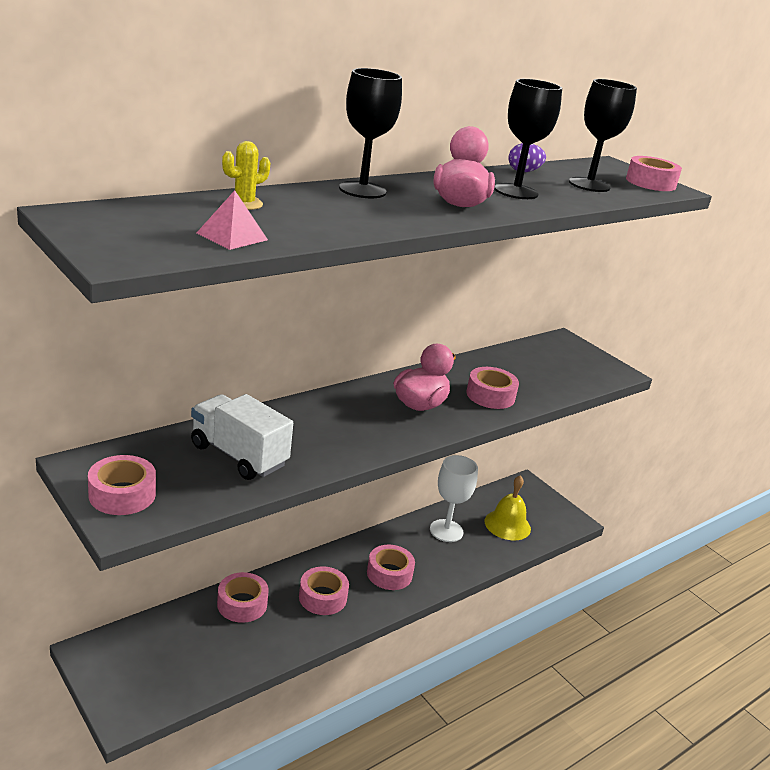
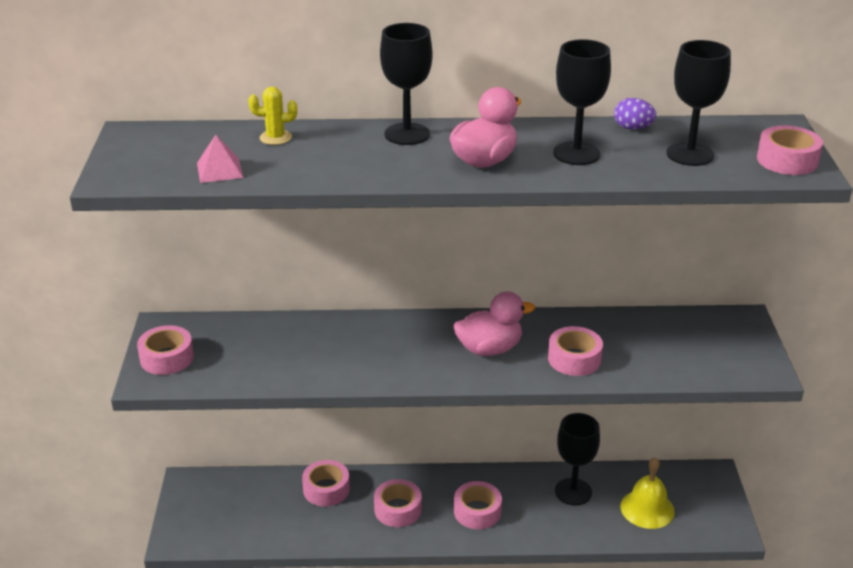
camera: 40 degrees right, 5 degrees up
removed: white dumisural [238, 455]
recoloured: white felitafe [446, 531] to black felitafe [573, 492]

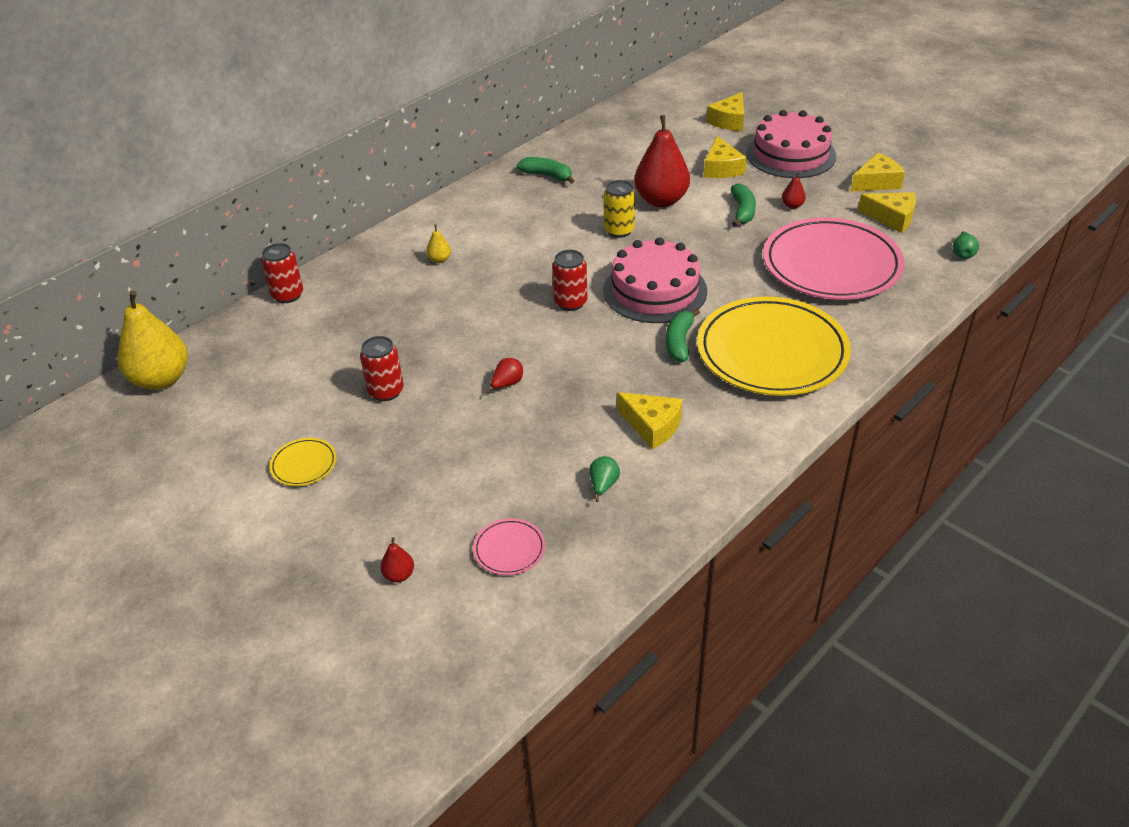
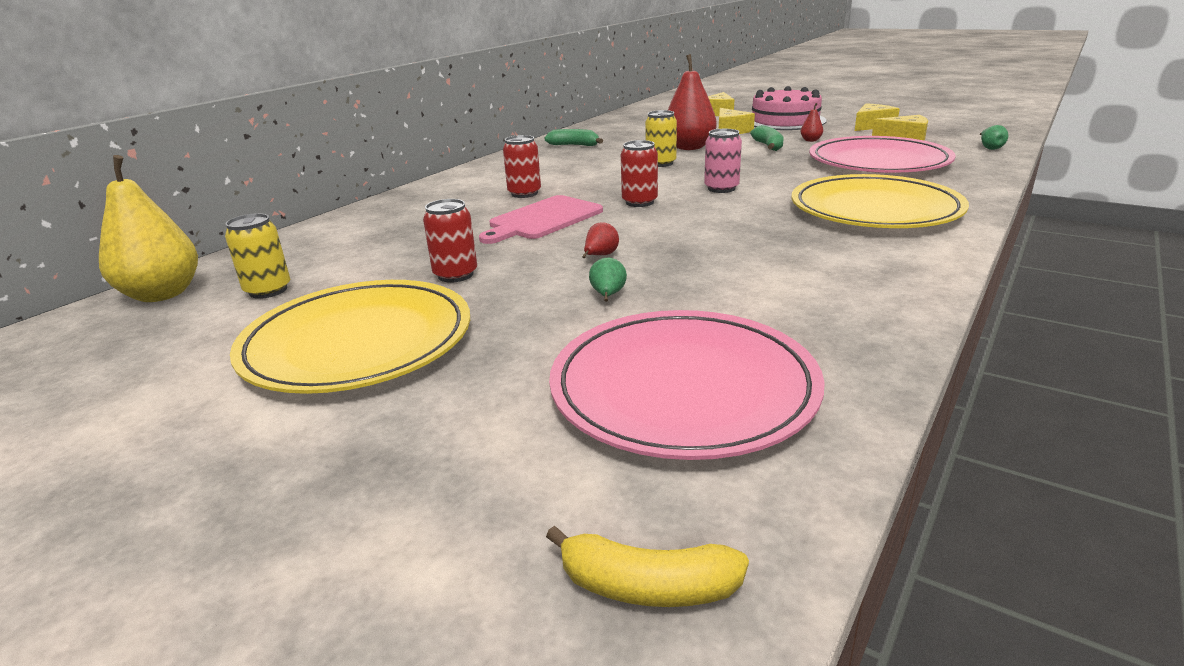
camera: 10 degrees left, 15 degrees down
removed: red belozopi [399, 575]; yellow belozopi [440, 260]; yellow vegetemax [652, 426]; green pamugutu [679, 342]
added: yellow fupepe [268, 290]; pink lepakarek [542, 219]; yellow pamugutu [647, 587]
moved: red fupepe [288, 295] to [524, 193]; green belozopi [603, 485] to [608, 295]
replaced: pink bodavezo [655, 290] to pink fupepe [721, 188]
resized: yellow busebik [304, 464] = [358, 343] x2.48; pink busebik [509, 549] = [683, 389] x2.48

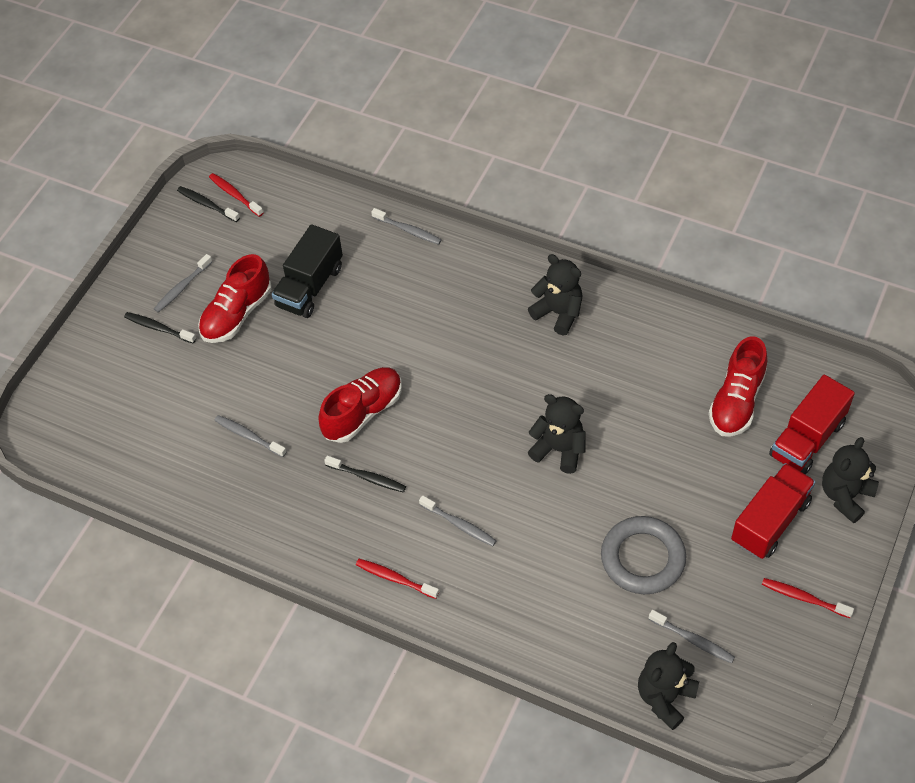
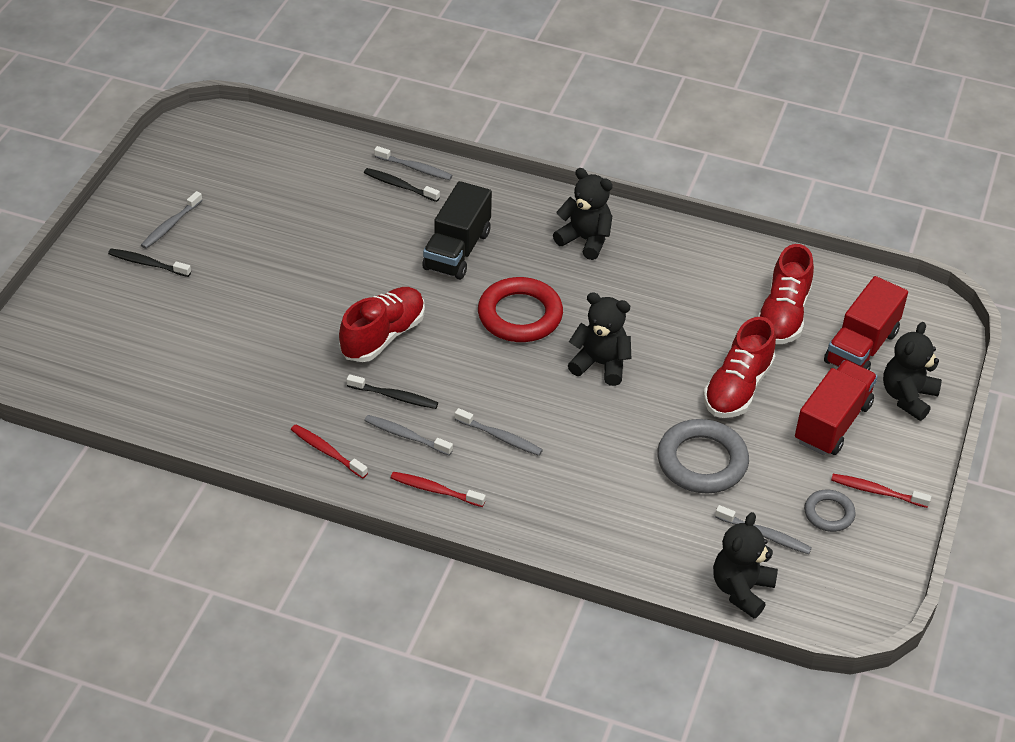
camera: 10 degrees left, 10 degrees down
added: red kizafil [520, 315]; grey kizafil [829, 513]
moved: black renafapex [207, 204] to [400, 186]; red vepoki [237, 314] to [737, 388]; red renafapex [235, 195] to [327, 452]; grey renafapex [249, 436] to [406, 436]; black dumisural [310, 287] to [457, 250]

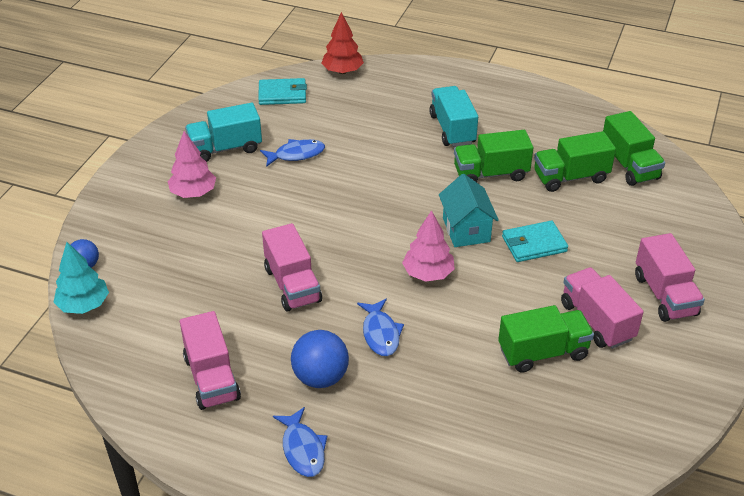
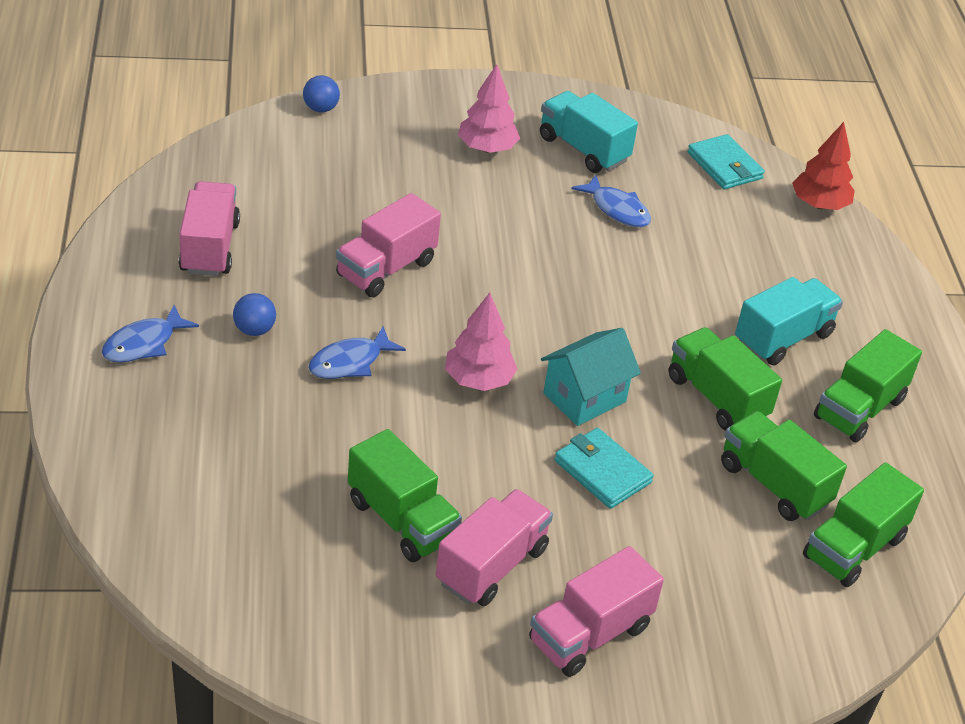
camera: 60 degrees right, 0 degrees up
removed: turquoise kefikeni [84, 305]
added: green dumisural [859, 409]
turned: pink dumisural [211, 378] = [210, 247] 135 degrees clockwise
resized: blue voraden [320, 377] = [254, 330] x0.60

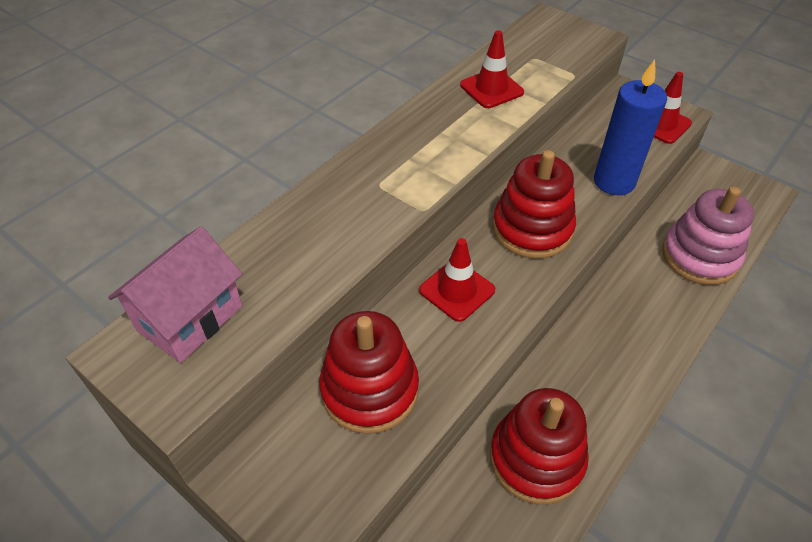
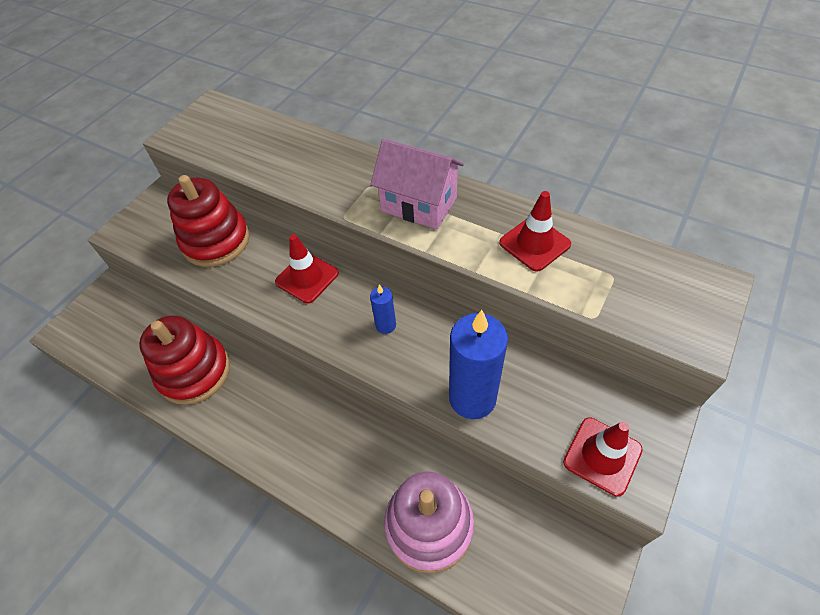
camera: 85 degrees right, 5 degrees up
moved: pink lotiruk [190, 318] to [419, 204]
replaced: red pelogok [532, 229] to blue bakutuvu [386, 325]

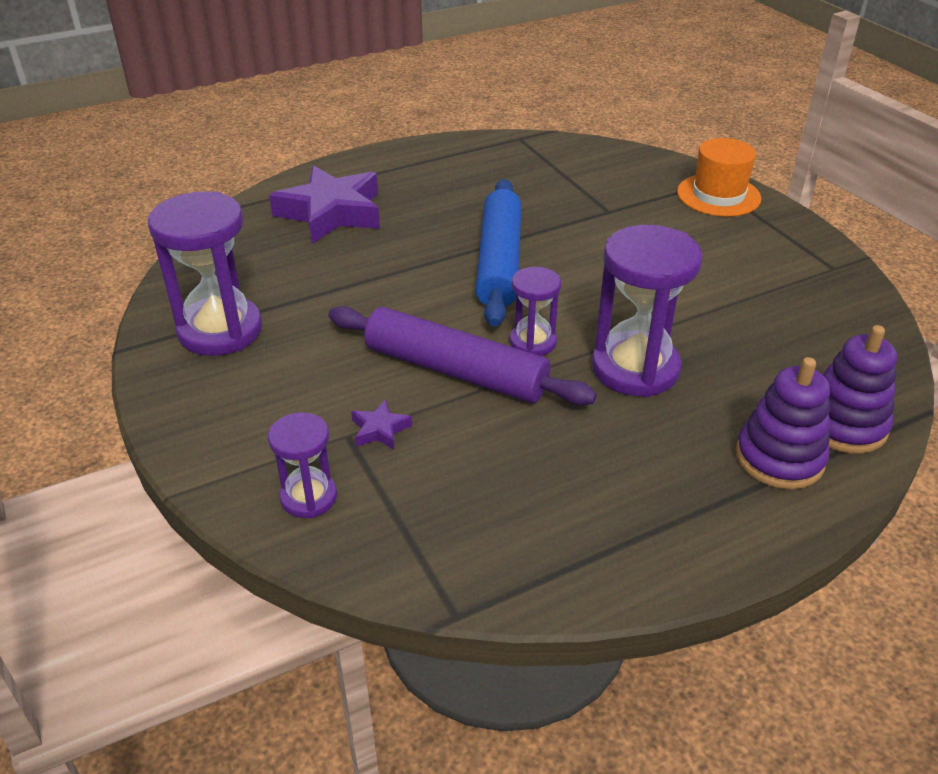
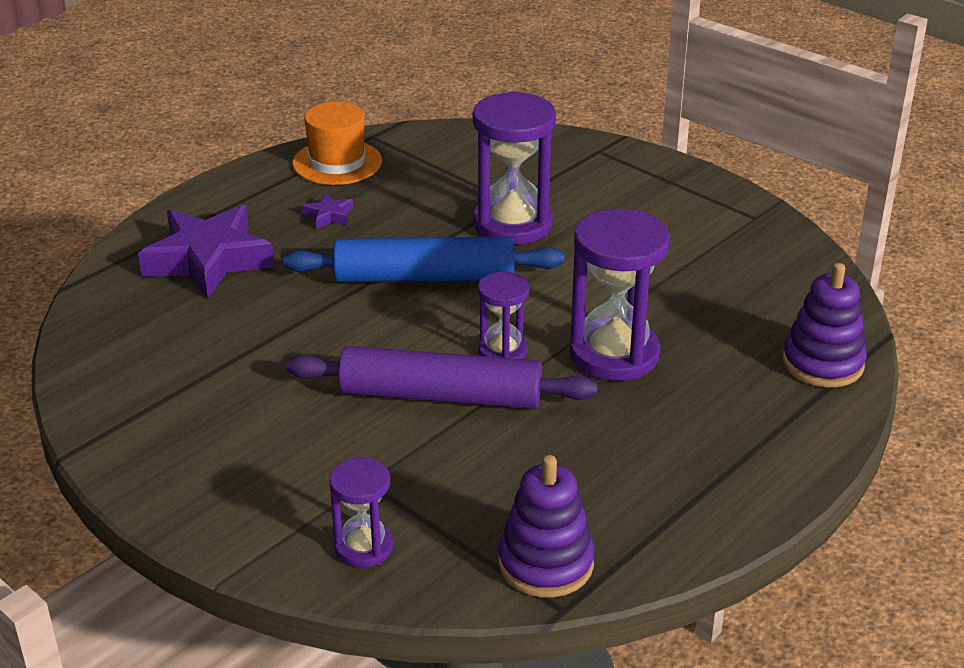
camera: 20 degrees left, 5 degrees down
moved: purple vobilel [220, 330] to [512, 224]; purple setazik [380, 430] to [329, 216]; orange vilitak [718, 195] to [337, 162]; purple pelogok [779, 458] to [545, 564]
turned: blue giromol [499, 262] = [425, 277] 75 degrees counterclockwise

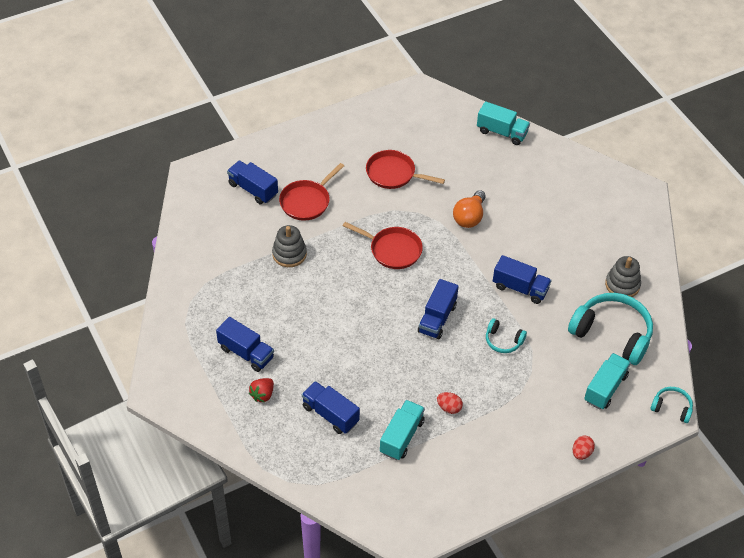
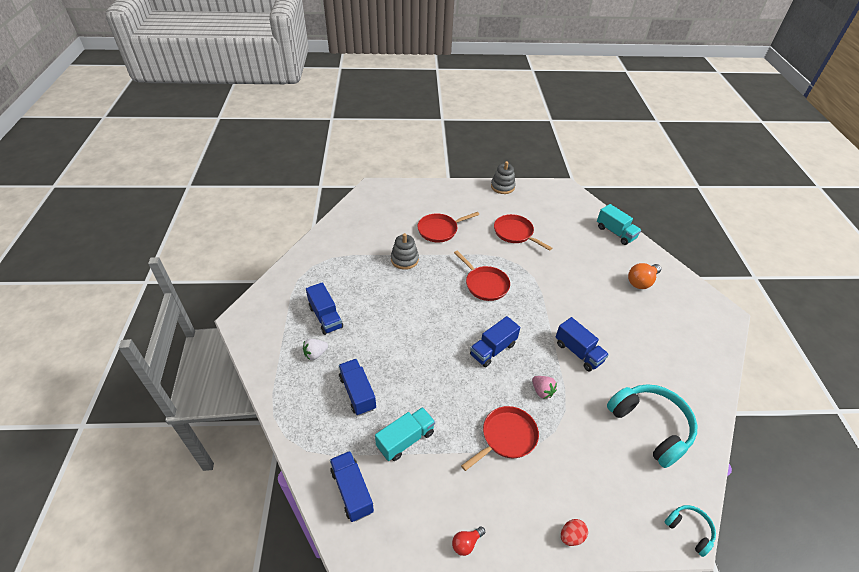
camera: 25 degrees right, 5 degrees down
removed: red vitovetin [449, 408]; turquoise dumisural [605, 388]
added: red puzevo [466, 543]; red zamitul [506, 437]
moved: blue dumisural [253, 189] to [352, 491]; orange puzevo [469, 217] to [641, 282]; grey pelogok [622, 285] to [502, 187]
replaced: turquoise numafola [503, 341] to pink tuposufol [542, 391]
recoloured: red tuposufol [262, 395] to white tuposufol [315, 354]

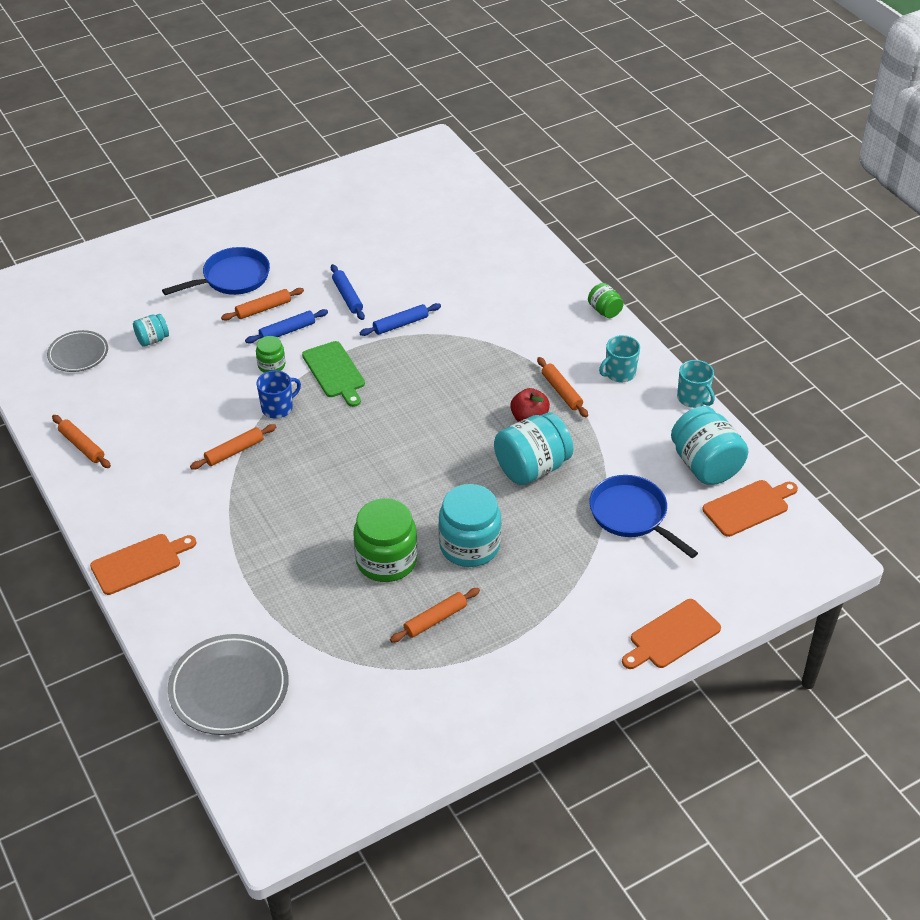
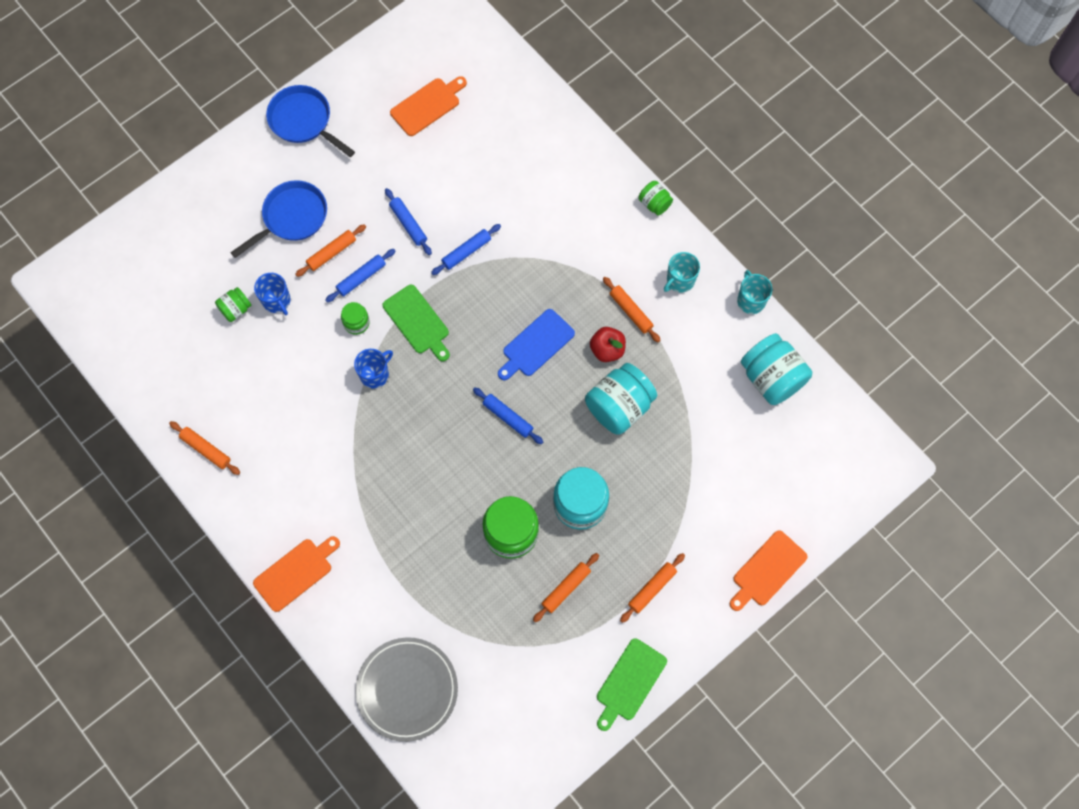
camera: 10 degrees left, 25 degrees up
removed: grey busebik [78, 354]
added: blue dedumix [277, 301]; blue giromol [508, 417]; blue lepakarek [536, 345]; green lepakarek [629, 682]
moved: orange giromol [234, 451] to [652, 589]; blue zamitul [631, 515] to [303, 121]; orange lepakarek [748, 507] to [427, 105]
recoloured: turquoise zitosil [152, 340] to green zitosil [236, 309]
turned: turquoise dedumix [693, 398] = [750, 300] 150 degrees counterclockwise

